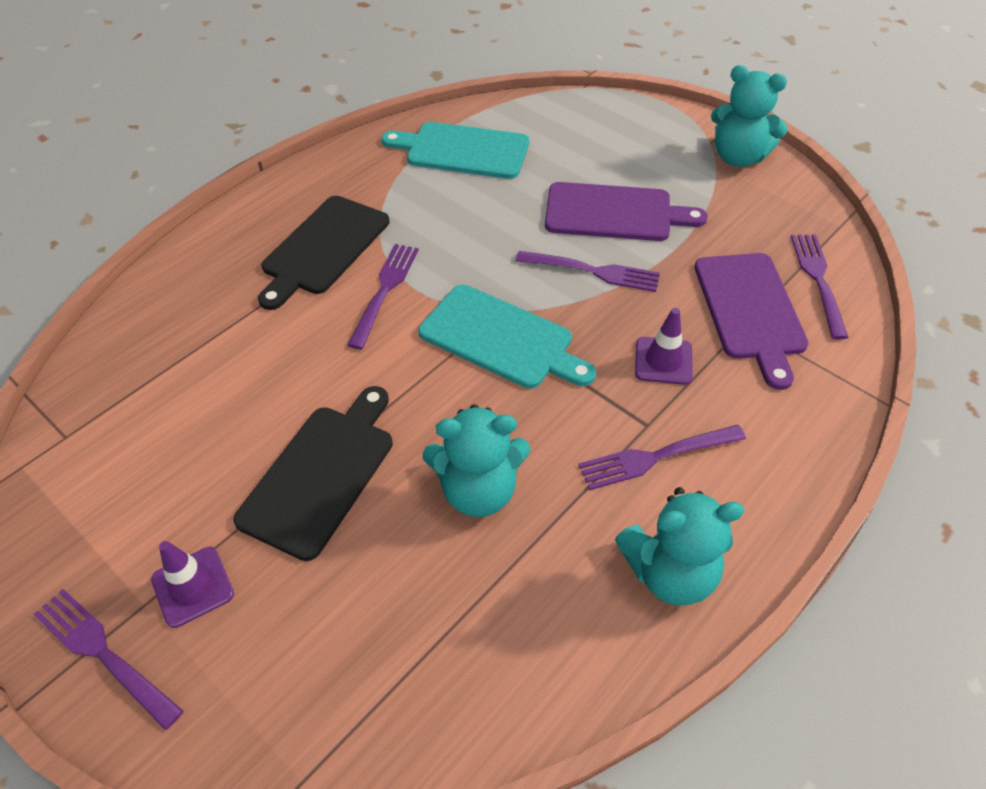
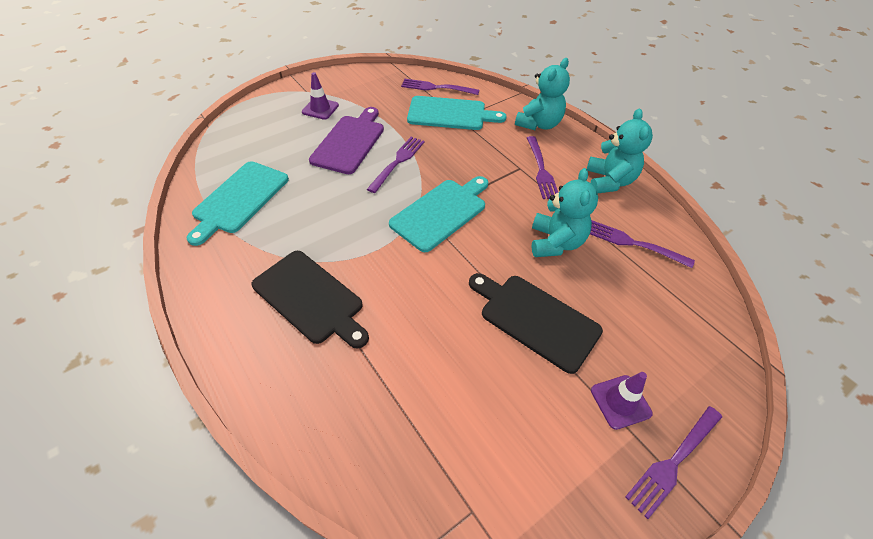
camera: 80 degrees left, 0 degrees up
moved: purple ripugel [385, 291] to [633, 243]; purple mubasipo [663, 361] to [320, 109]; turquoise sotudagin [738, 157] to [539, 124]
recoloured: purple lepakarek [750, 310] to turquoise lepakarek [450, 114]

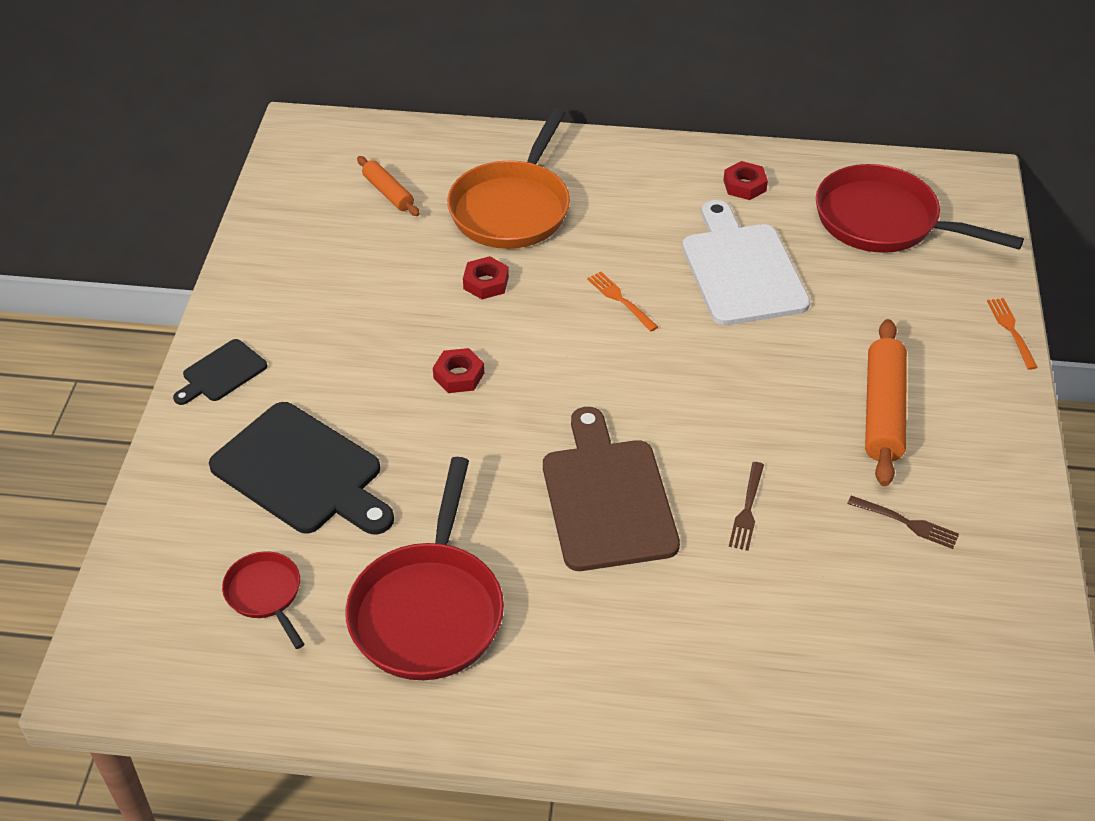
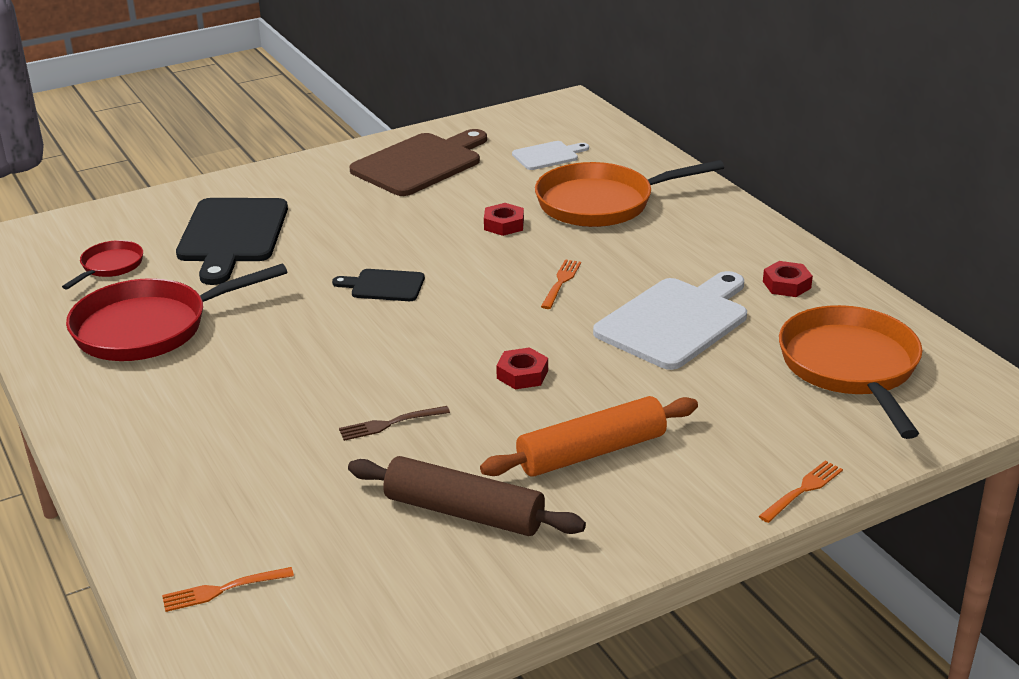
camera: 55 degrees right, 15 degrees down
added: orange ripugel [223, 590]
moved: black lepakarek [221, 373] to [384, 286]; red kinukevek [459, 375] to [522, 374]; brown lepakarek [607, 498] to [420, 163]
replaced: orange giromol [388, 192] to white lepakarek [548, 155]; brown ripugel [906, 523] to brown giromol [464, 512]
recoloured: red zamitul [884, 221] to orange zamitul [851, 367]

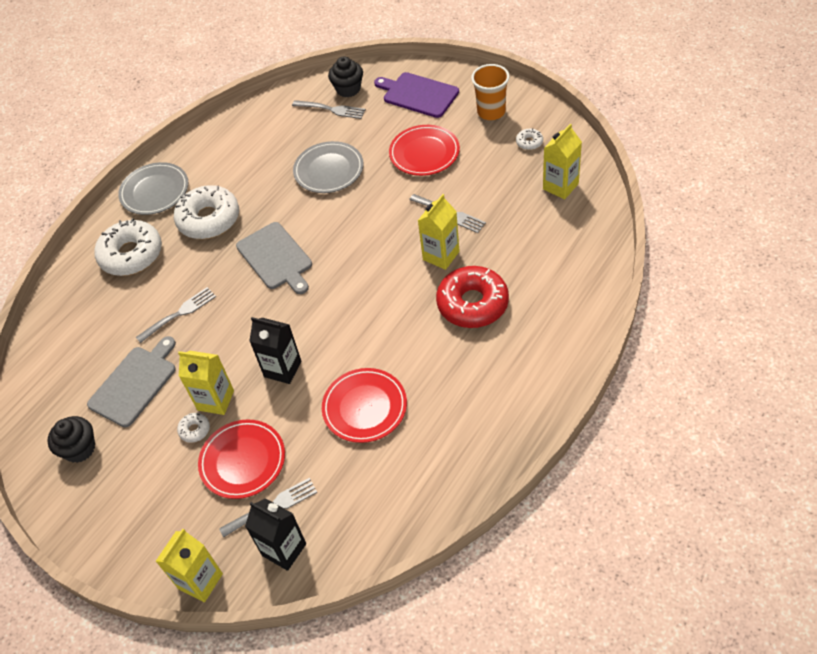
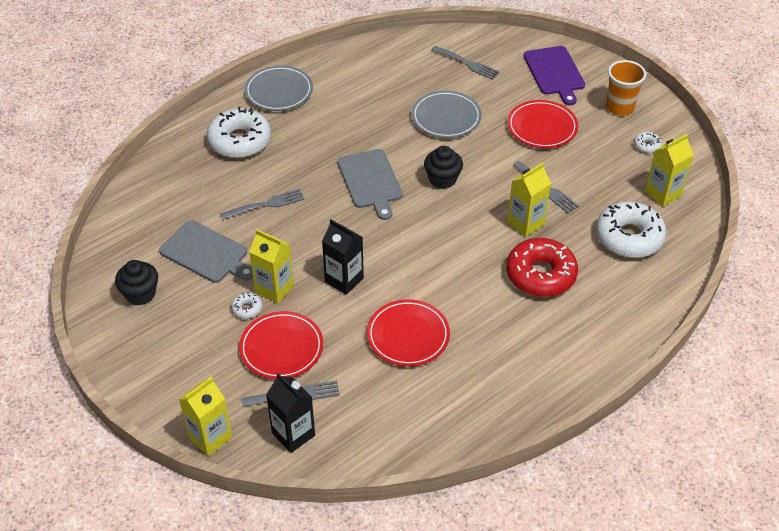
camera: 10 degrees right, 5 degrees down
moved: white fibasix [209, 219] to [629, 237]; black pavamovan [348, 89] to [442, 179]
turned: grey lepakarek [134, 383] = [206, 253] 75 degrees clockwise; purple lepakarek [418, 94] = [554, 72] 150 degrees counterclockwise

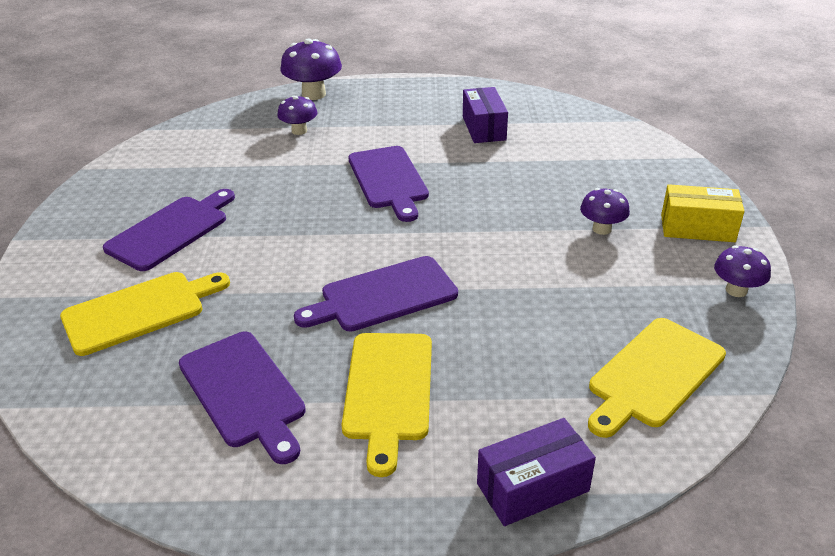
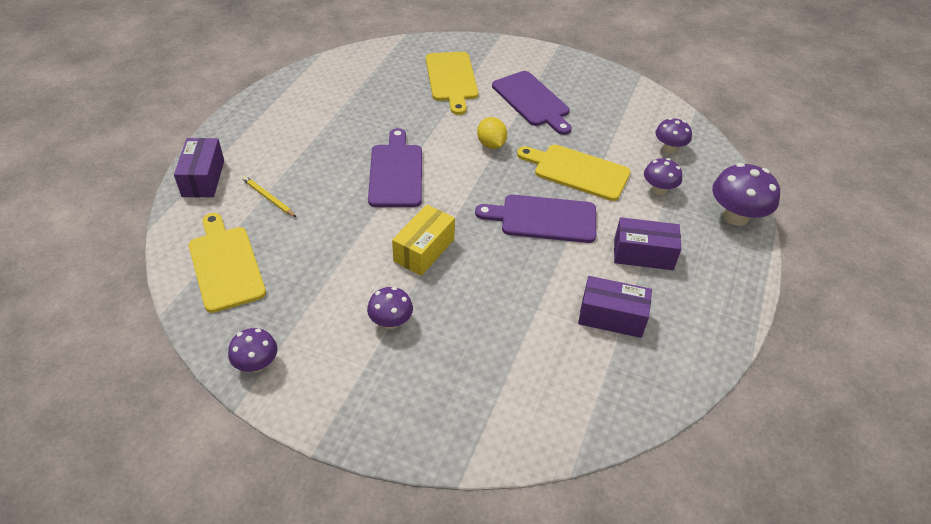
camera: 110 degrees right, 10 degrees up
removed: purple lepakarek [243, 392]
added: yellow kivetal [268, 198]; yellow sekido [491, 144]; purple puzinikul [643, 254]; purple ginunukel [669, 148]
moved: yellow lepakarek [388, 391] to [577, 171]; yellow puzinikul [697, 228] to [424, 250]

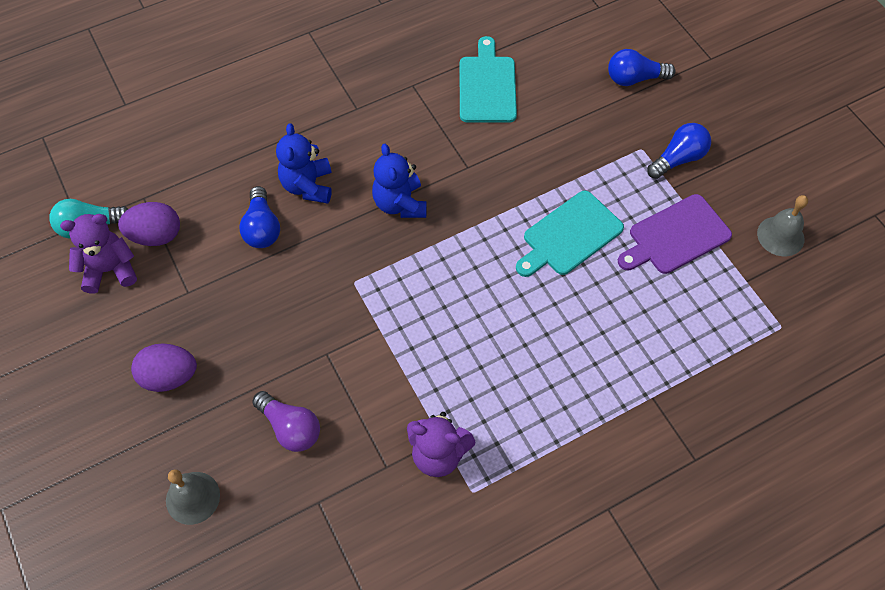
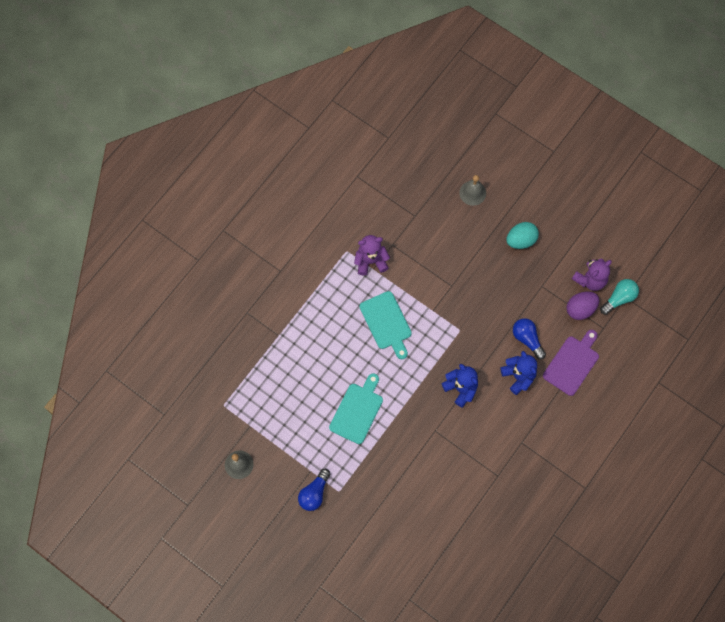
camera: 155 degrees right, 10 degrees up
removed: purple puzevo [290, 427]; blue puzevo [634, 79]
moved: turquoise lepakarek [487, 86] to [386, 323]; purple lepakarek [675, 236] to [572, 363]
recoloured: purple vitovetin [169, 376] to turquoise vitovetin [521, 240]

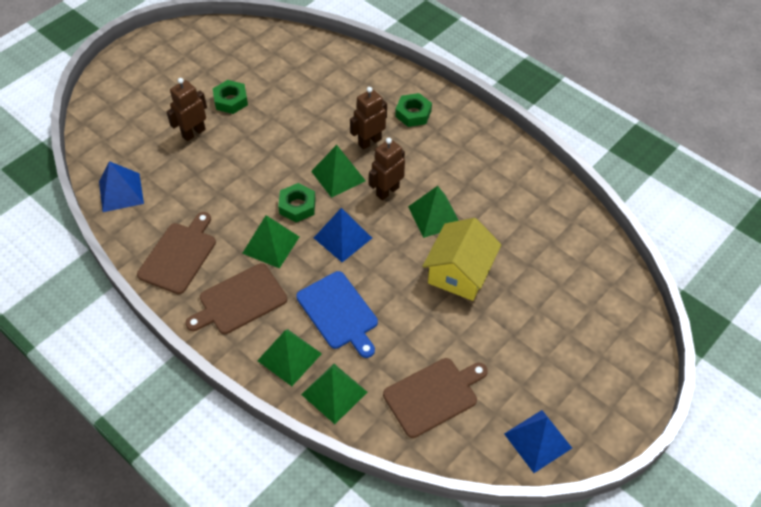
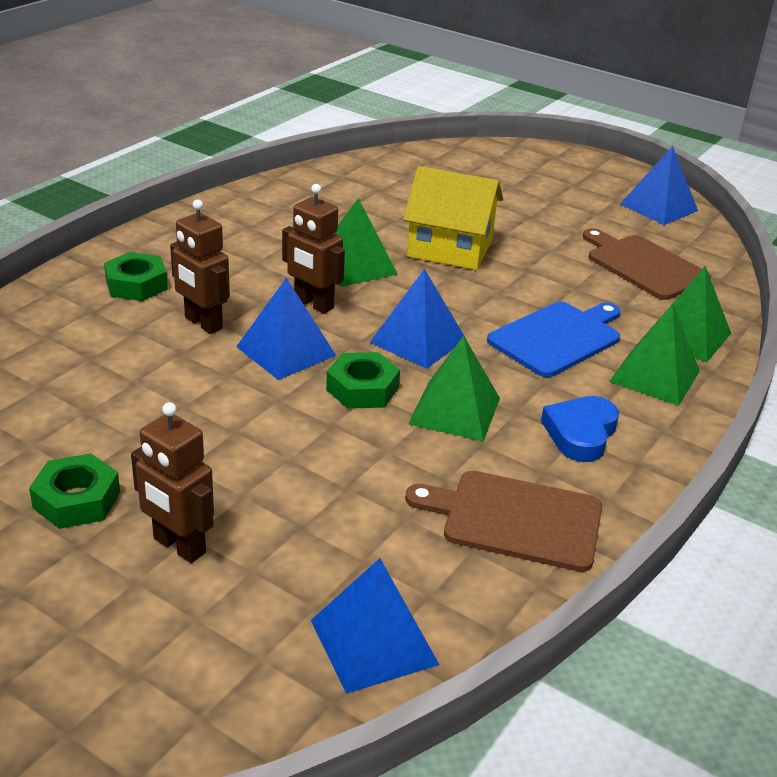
camera: 100 degrees left, 20 degrees down
replaced: brown lepakarek [240, 300] to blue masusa [580, 433]
recoloured: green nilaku [338, 176] to blue nilaku [286, 351]

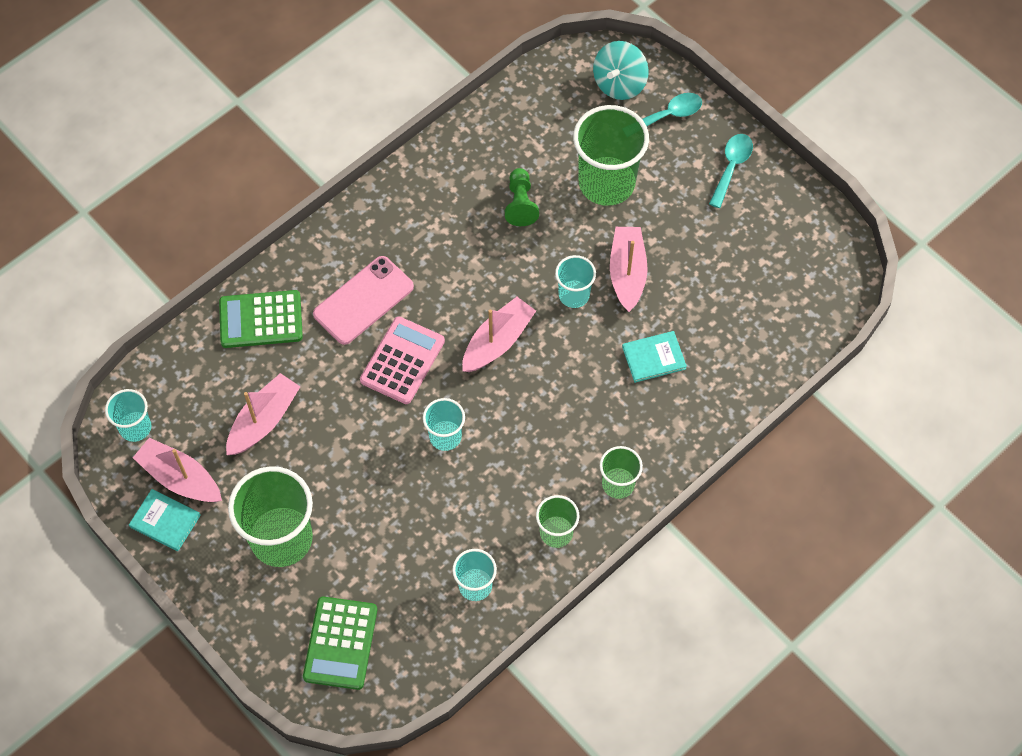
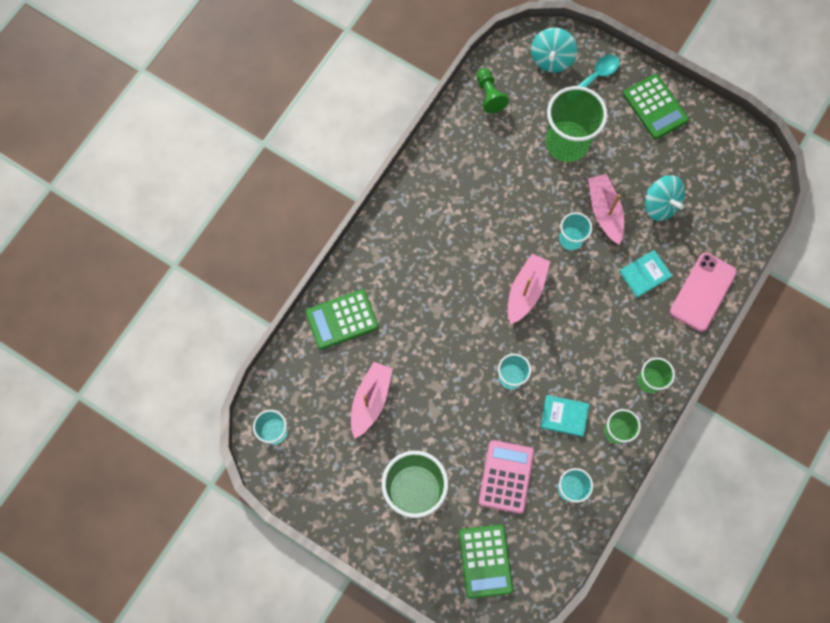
camera: 15 degrees left, 10 degrees up
removed: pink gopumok [180, 478]
added: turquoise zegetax [660, 205]
moved: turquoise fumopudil [165, 521] to [564, 416]; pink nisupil [363, 300] to [703, 292]; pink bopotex [402, 361] to [506, 476]; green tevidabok [520, 204] to [489, 95]
replaced: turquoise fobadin [731, 167] to green bopotex [655, 107]

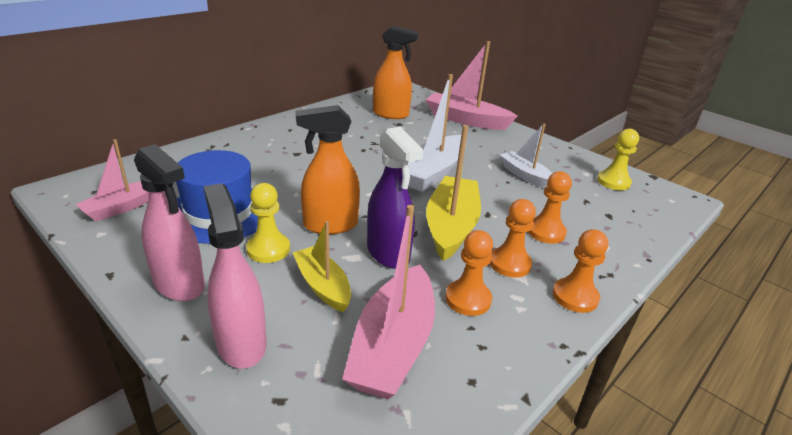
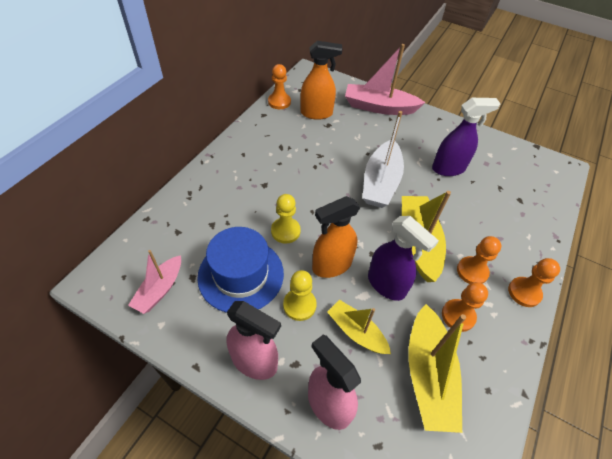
camera: 15 degrees left, 20 degrees up
moved: orange tevidabok [546, 232] to [279, 102]; yellow tevidabok [613, 182] to [285, 231]
replaced: white gopumok [525, 175] to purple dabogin [448, 168]
recoloured: pink gopumok [393, 346] to yellow gopumok [428, 375]

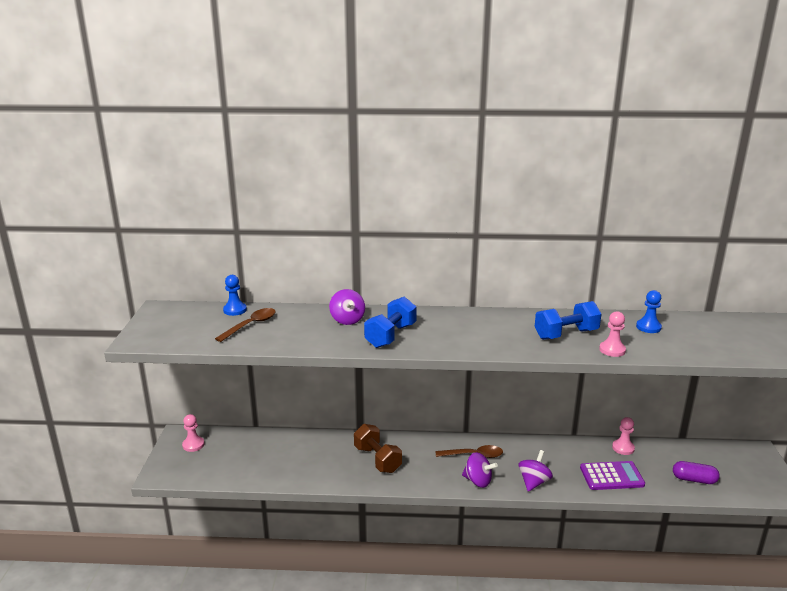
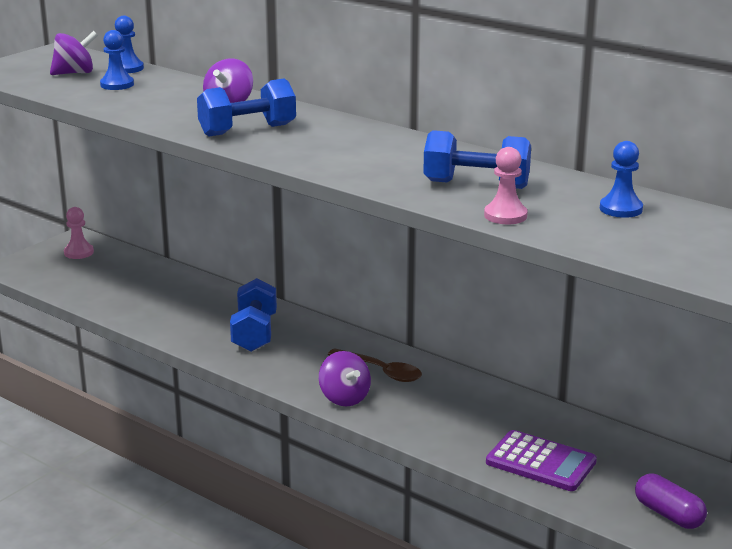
camera: 35 degrees right, 0 degrees up
removed: pink tevidabok [623, 448]
moved: purple zegetax [534, 482] to [75, 73]
replaced: brown fobadin [250, 325] to blue tevidabok [117, 85]
recoloured: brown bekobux [377, 459] to blue bekobux [254, 333]

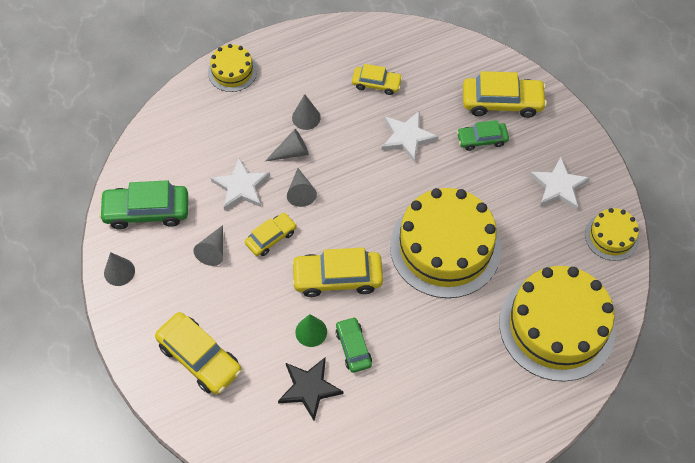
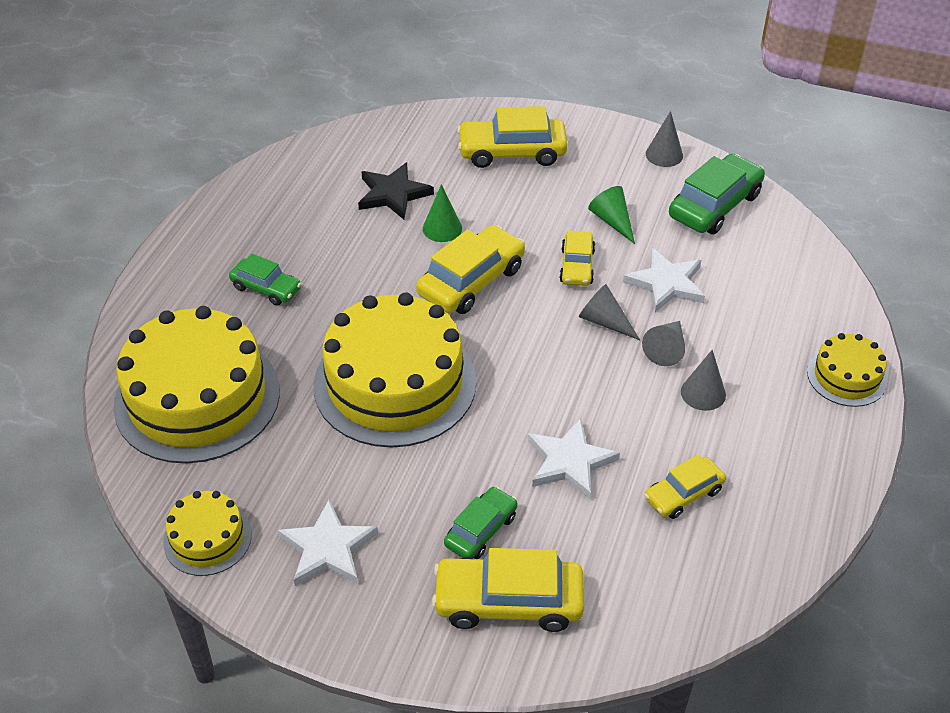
camera: 135 degrees right, 15 degrees down
moved: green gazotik [353, 347] to [266, 288]
recoloured: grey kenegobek [213, 250] to green kenegobek [612, 221]
turned: yellow gazotik [502, 102] = [508, 602] 45 degrees clockwise

